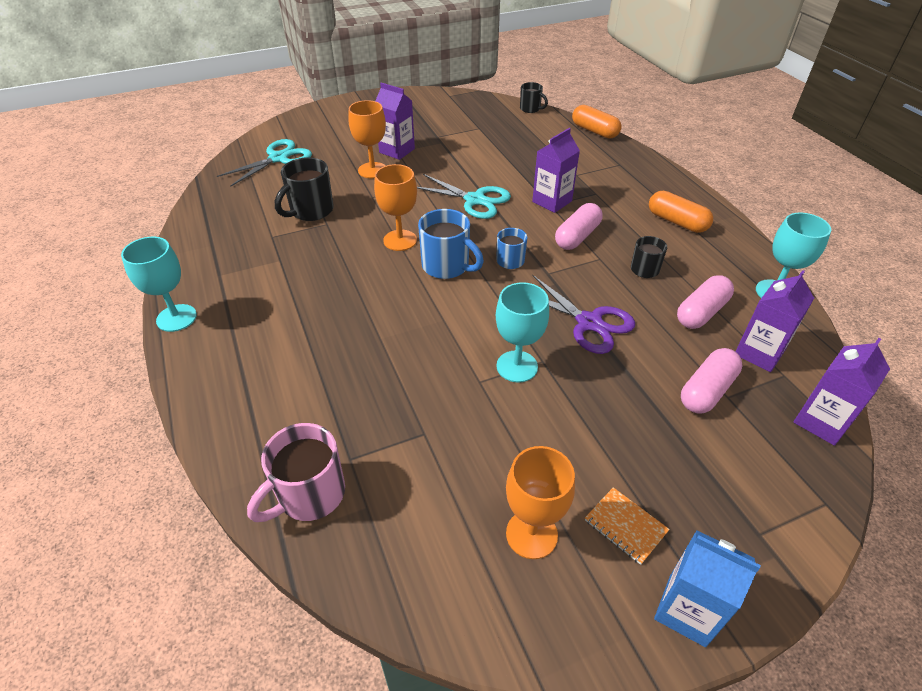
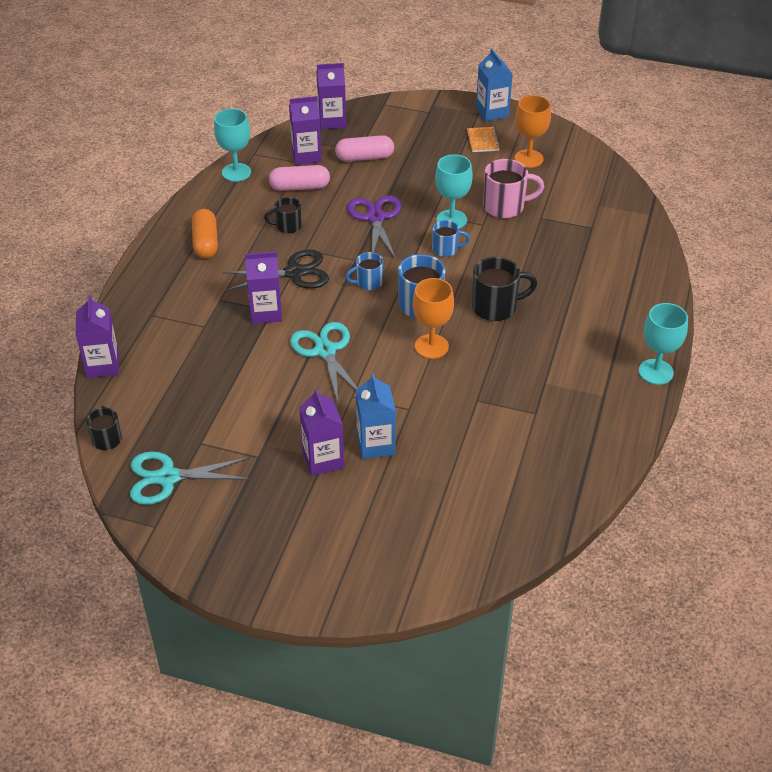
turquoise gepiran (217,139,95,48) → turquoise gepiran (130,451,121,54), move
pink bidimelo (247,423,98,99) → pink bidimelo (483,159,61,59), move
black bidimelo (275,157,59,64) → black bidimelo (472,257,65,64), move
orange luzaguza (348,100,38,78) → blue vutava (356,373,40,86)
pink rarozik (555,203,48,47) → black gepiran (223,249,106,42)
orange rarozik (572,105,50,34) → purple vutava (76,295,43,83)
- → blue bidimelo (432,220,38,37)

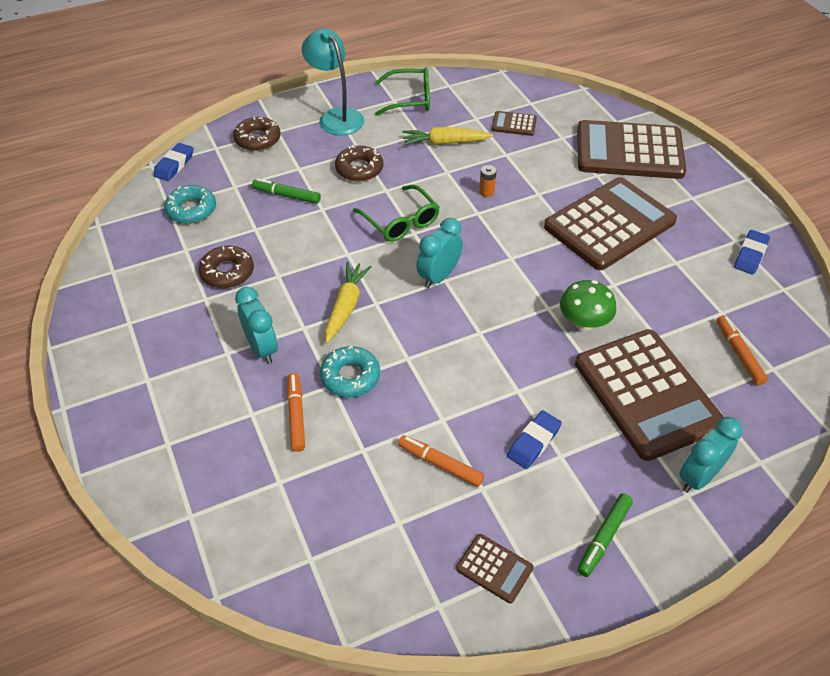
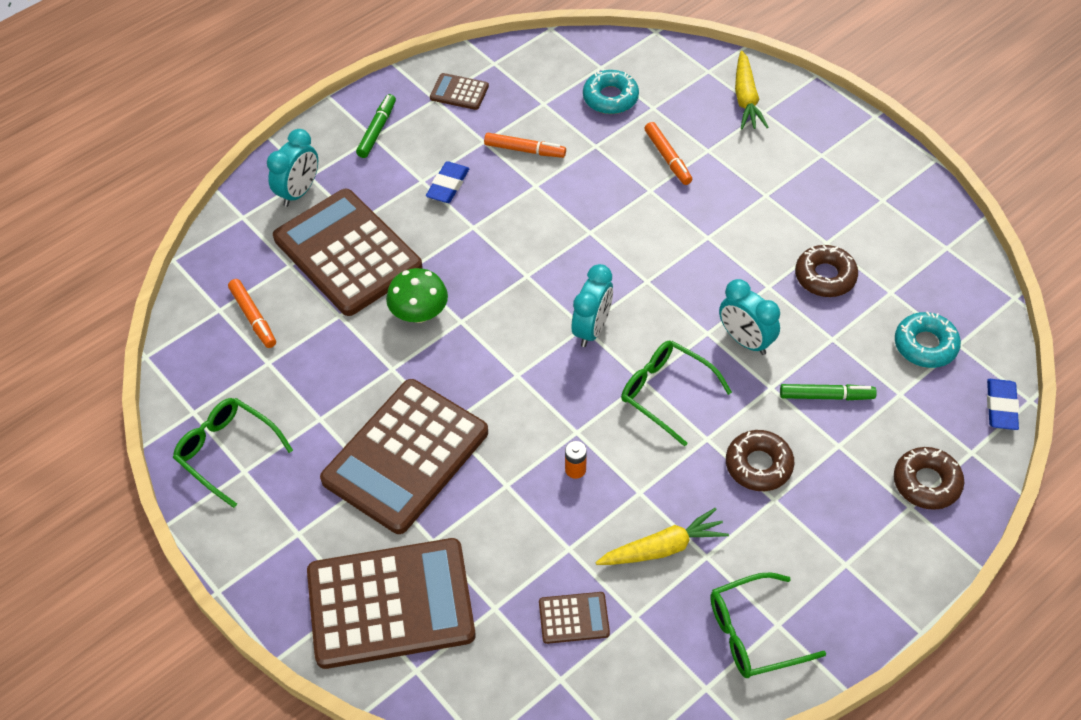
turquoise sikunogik (235,287,43,77) → turquoise sikunogik (719,279,61,76), move
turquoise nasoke (302,29,62,106) → -
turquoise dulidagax (320,346,60,51) → turquoise dulidagax (583,70,56,44), move
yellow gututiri (325,262,47,81) → yellow gututiri (735,51,33,78), move
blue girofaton (734,230,36,45) → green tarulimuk (173,398,120,110)

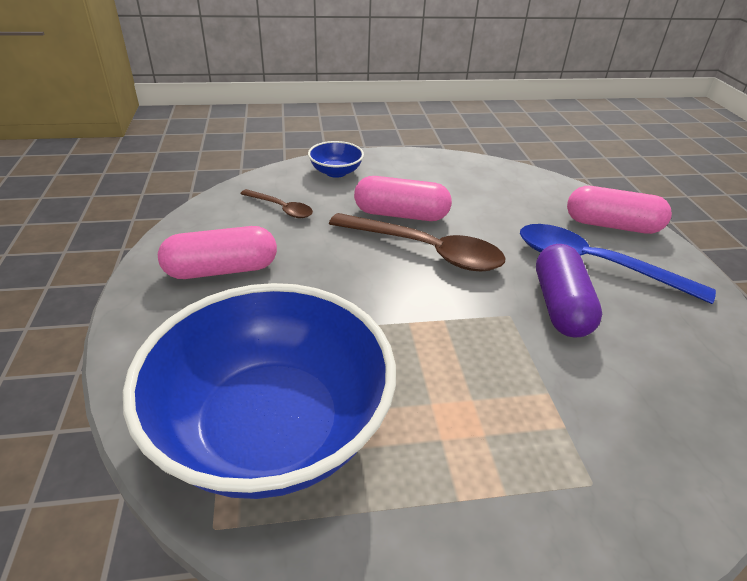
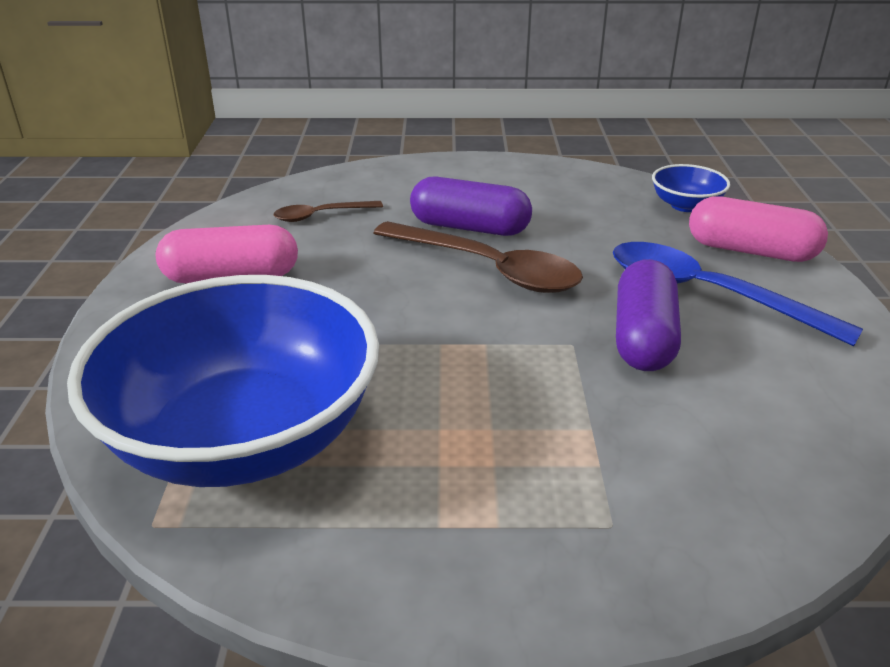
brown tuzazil (240,189,73,29) → brown tuzazil (274,201,109,21), 120 degrees clockwise
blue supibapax (308,141,56,37) → blue supibapax (652,164,78,48), move
pink rarozik (354,176,98,45) → purple rarozik (410,177,122,59)

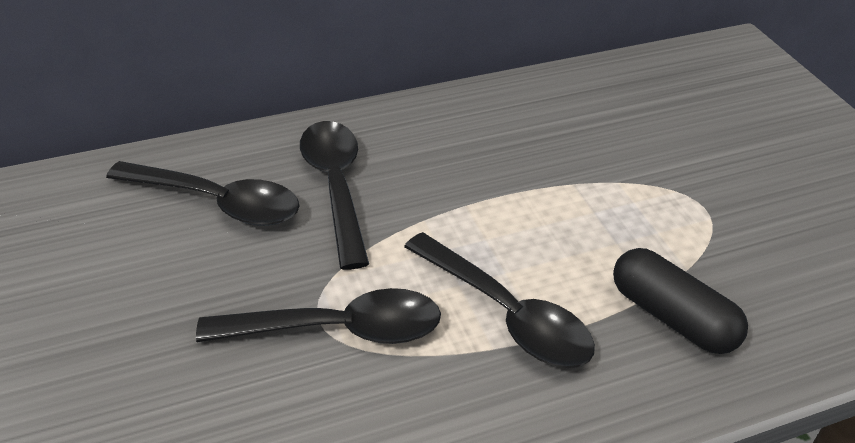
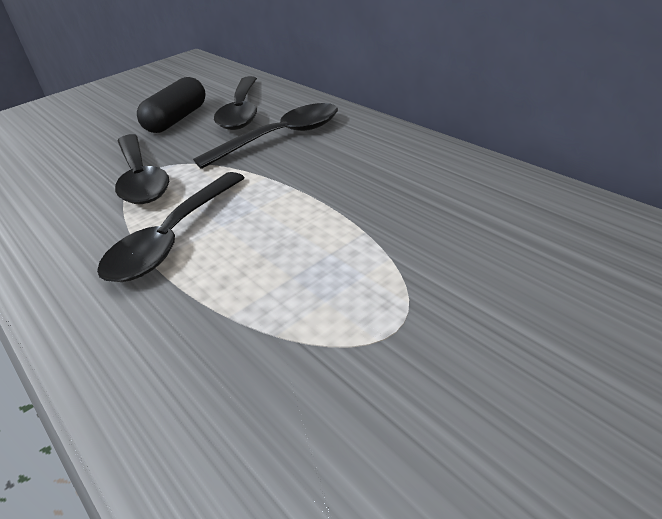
black rarozik (613,248,135,106) → black rarozik (137,77,69,56), move

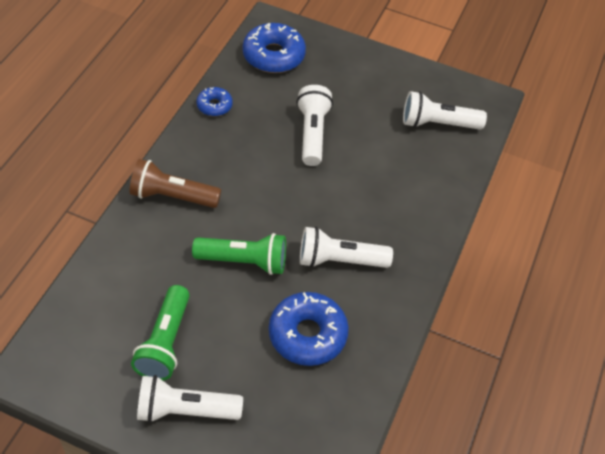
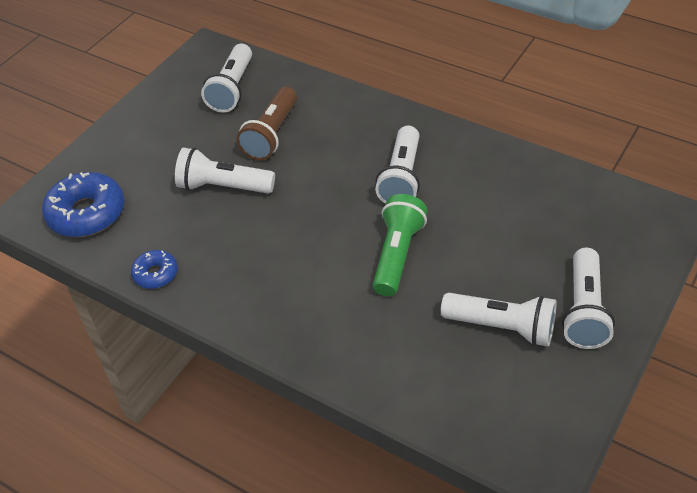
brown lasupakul (130,159,91,49) → brown lasupakul (236,87,61,73), move
green lasupakul (131,285,59,95) → white lasupakul (441,293,115,54)
blue dulidagax (269,292,80,74) → -

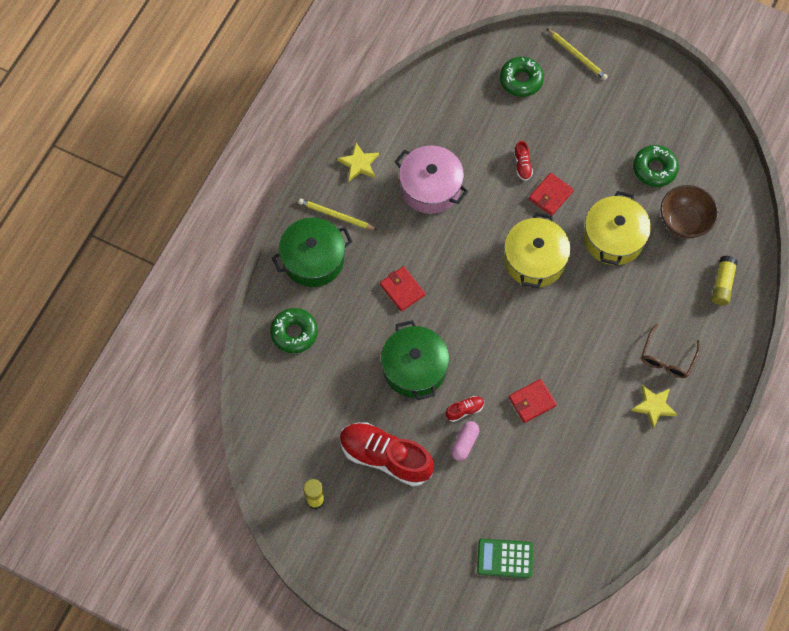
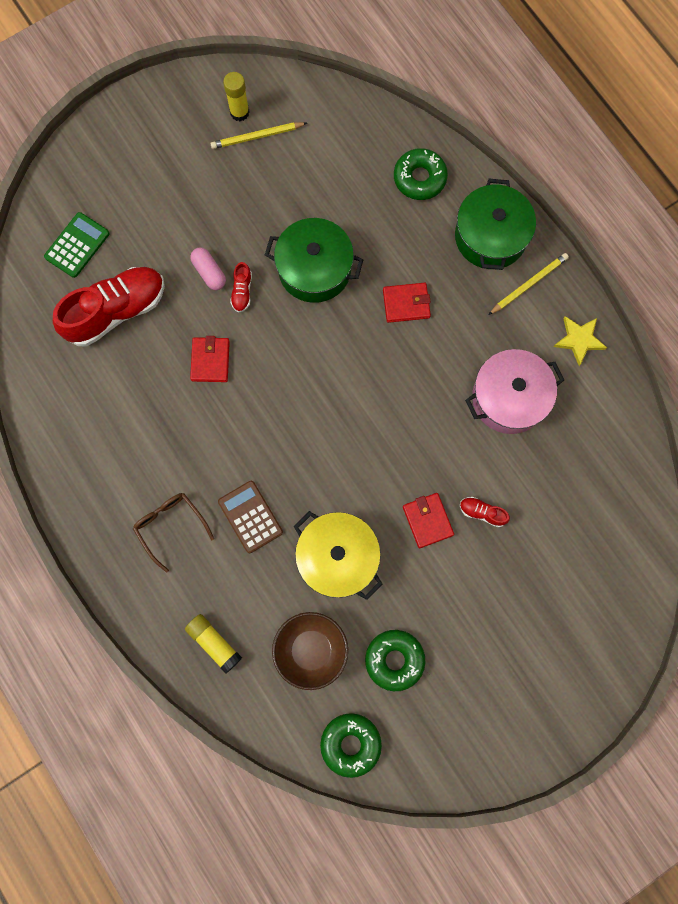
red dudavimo (340,422,94,64) → red dudavimo (53,267,112,79), move
green dulidagax (500,57,44,40) → green dulidagax (320,713,62,65), move
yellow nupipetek (504,213,67,75) → -
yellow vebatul (546,28,62,52) → yellow vebatul (211,122,96,27), move
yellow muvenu (631,385,46,44) → -
- → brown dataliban (218,481,65,72)

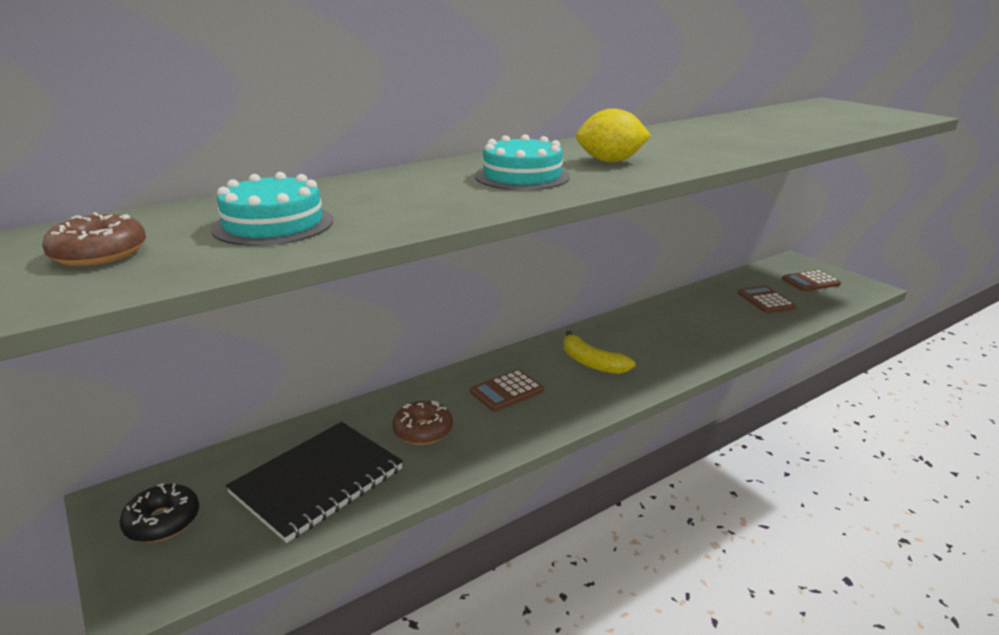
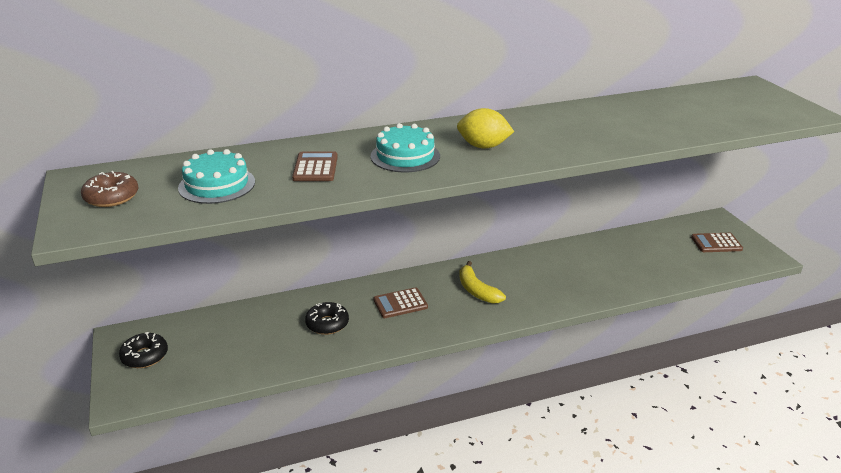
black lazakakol (226,422,177,121) → -
brown dulidagax (392,401,61,44) → black dulidagax (305,302,44,33)
brown dataliban (738,286,58,27) → brown dataliban (292,151,46,30), move

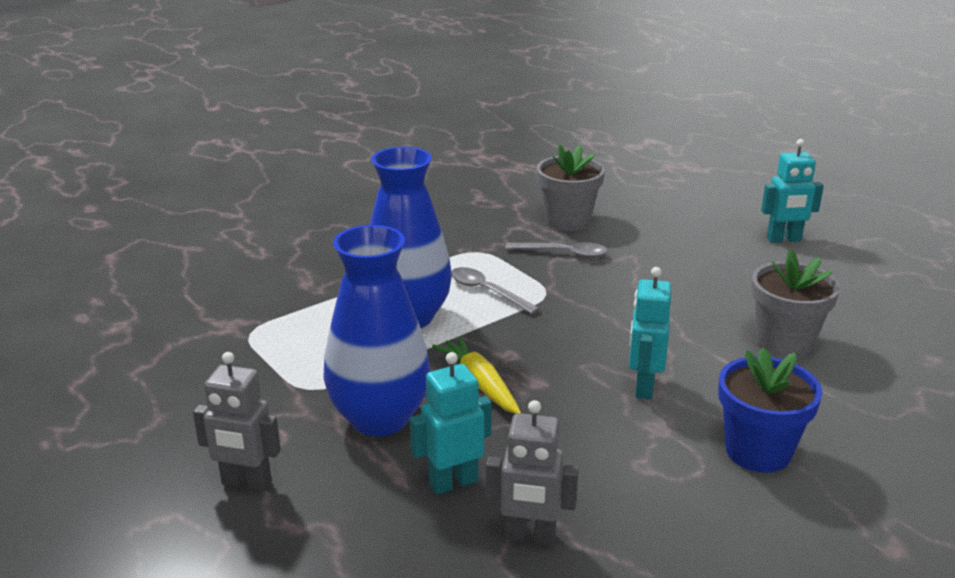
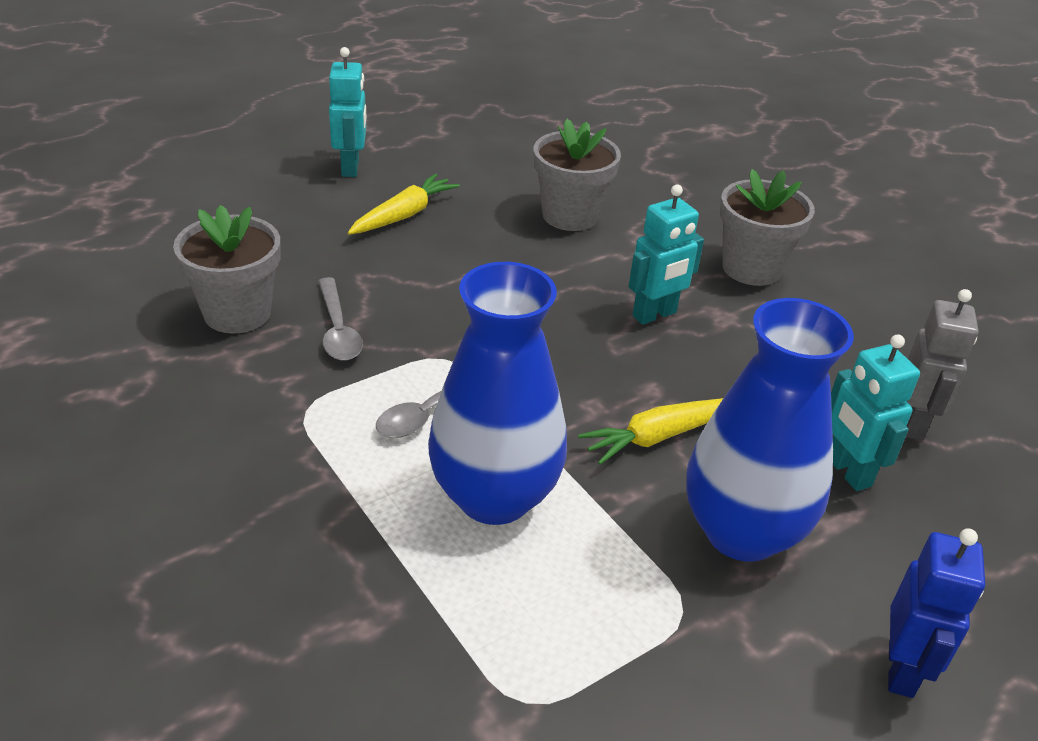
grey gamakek (193,352,88,140) → blue gamakek (888,528,97,170)
grey tuzazil (505,242,103,16) → grey tuzazil (318,277,45,84), 150 degrees clockwise
turquoise gamakek (629,267,42,132) → turquoise gamakek (629,184,75,141), 45 degrees counterclockwise
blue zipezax (718,348,105,125) → grey zipezax (720,169,95,117)
- → yellow gututiri (348,173,112,62)

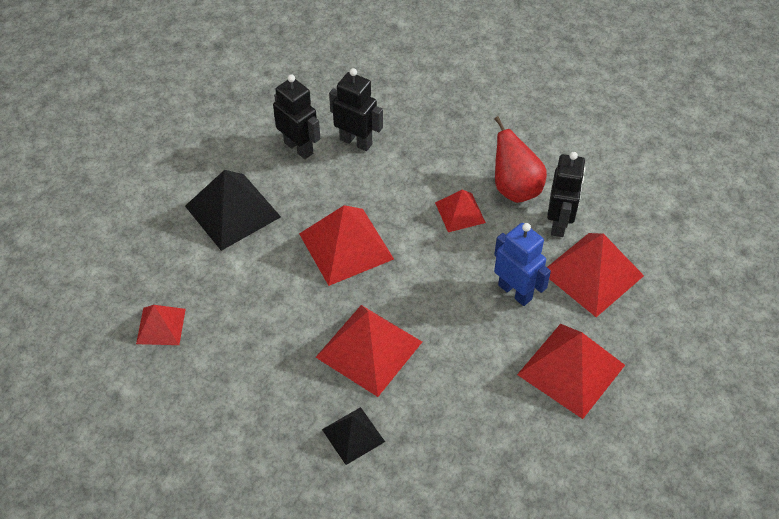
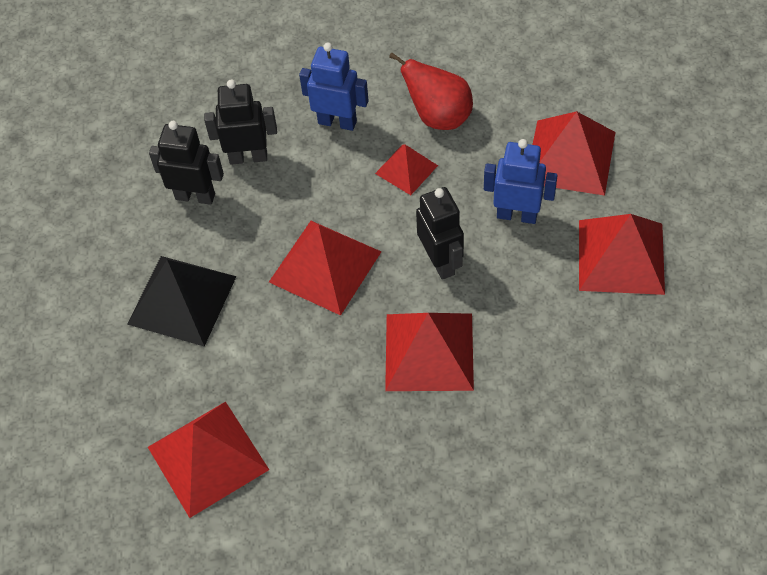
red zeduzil (136,305,50,40) → red zeduzil (148,402,121,116), x1.76
black zeduzil (322,407,63,58) → -
black gamakek (547,152,38,85) → black gamakek (416,187,48,93), move
- → blue gamakek (299,43,70,88)

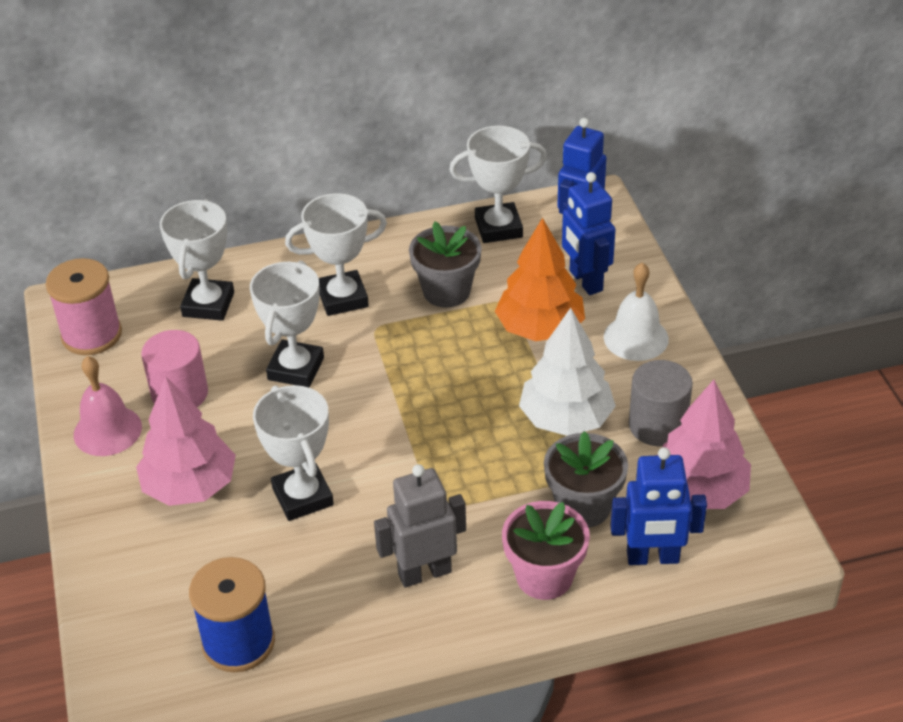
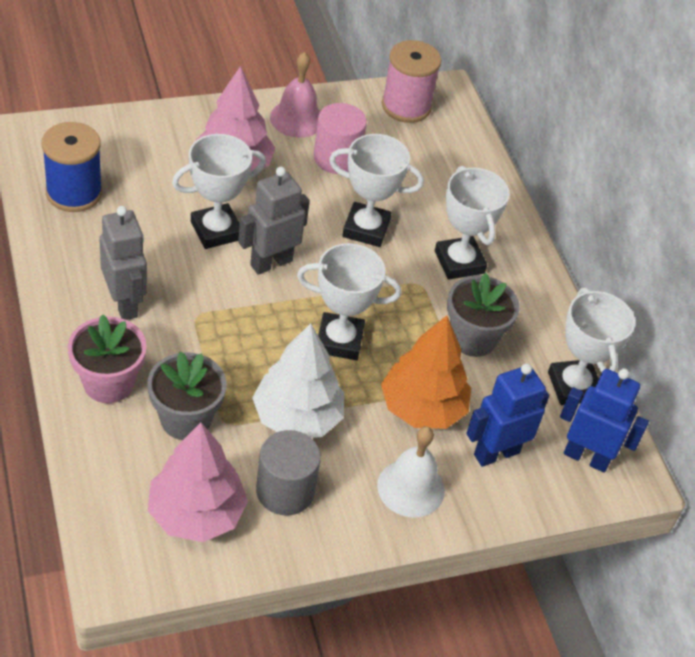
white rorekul (160,199,74,122) → white rorekul (297,243,104,117), move
blue gamakek (611,447,96,118) → -
- → grey gamakek (238,167,72,108)

